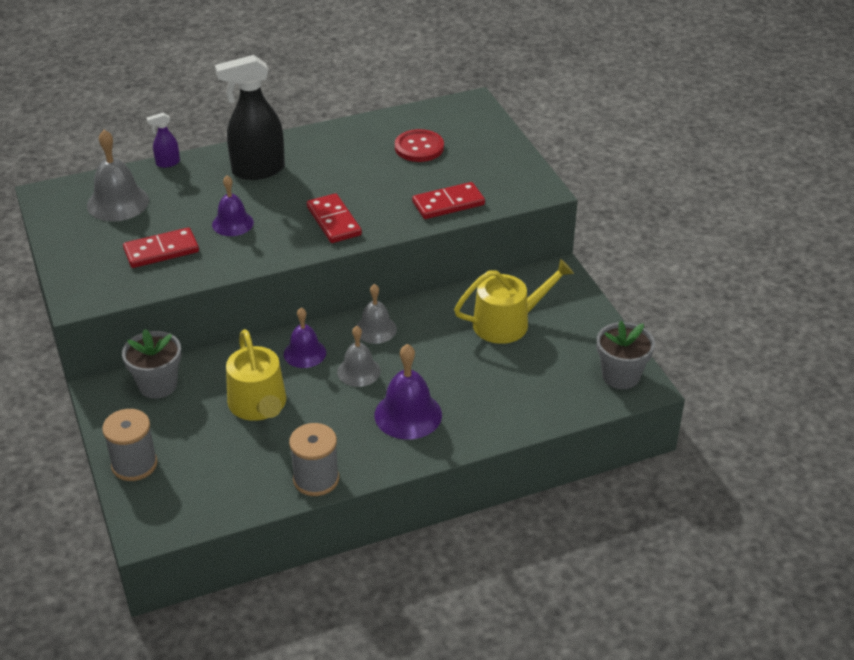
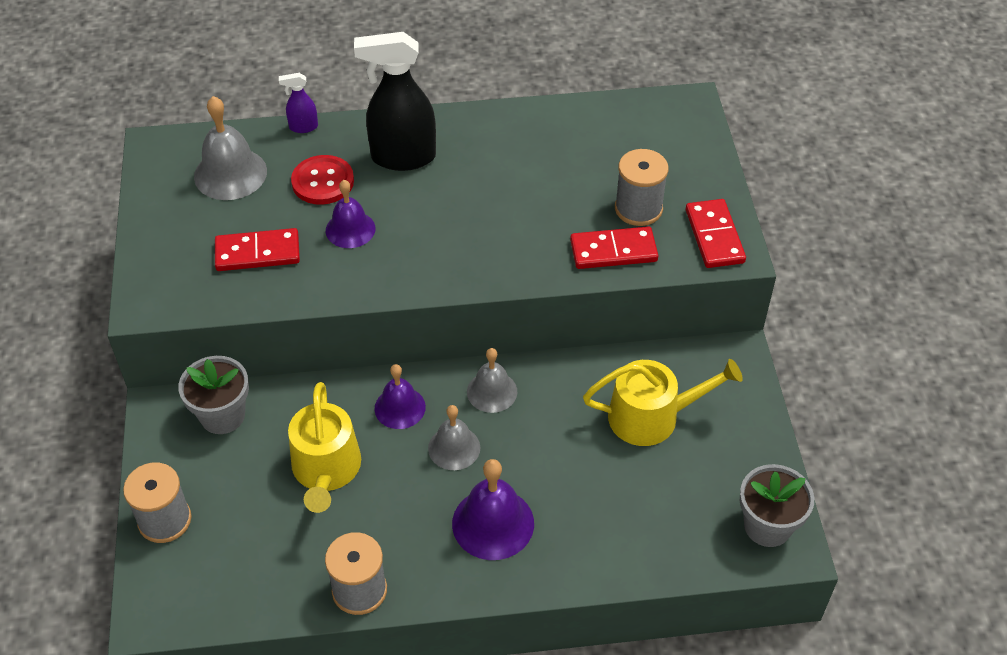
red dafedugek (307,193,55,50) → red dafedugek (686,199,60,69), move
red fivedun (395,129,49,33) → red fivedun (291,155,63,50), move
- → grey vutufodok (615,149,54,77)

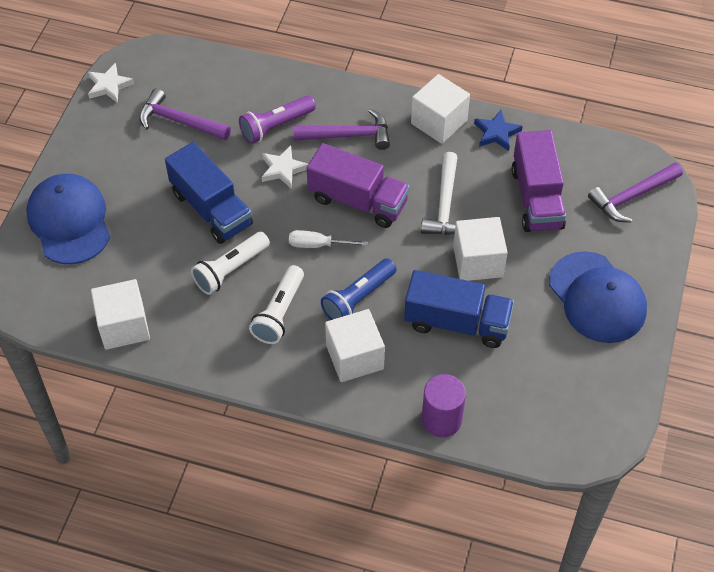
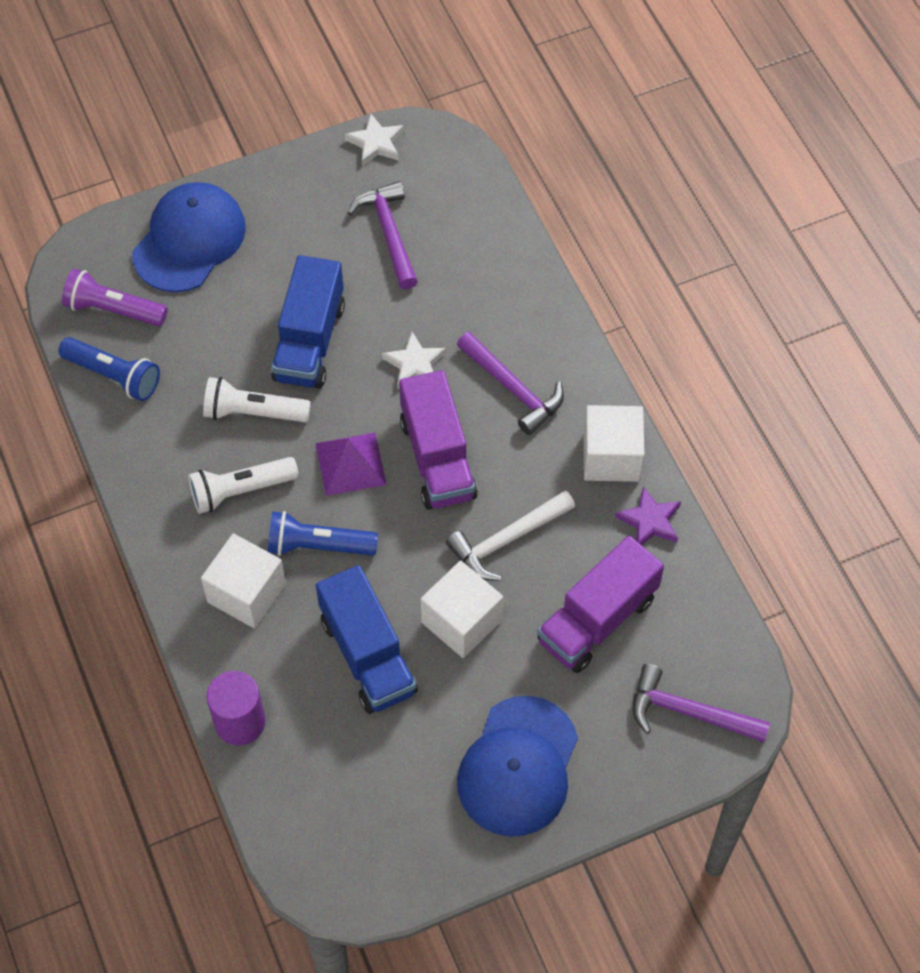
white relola (91,279,59,71) → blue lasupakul (59,337,101,64)
purple lasupakul (239,95,77,49) → purple lasupakul (62,269,106,57), move
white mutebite (289,230,79,18) → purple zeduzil (315,432,72,64)
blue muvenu (474,110,49,41) → purple muvenu (615,487,66,58)

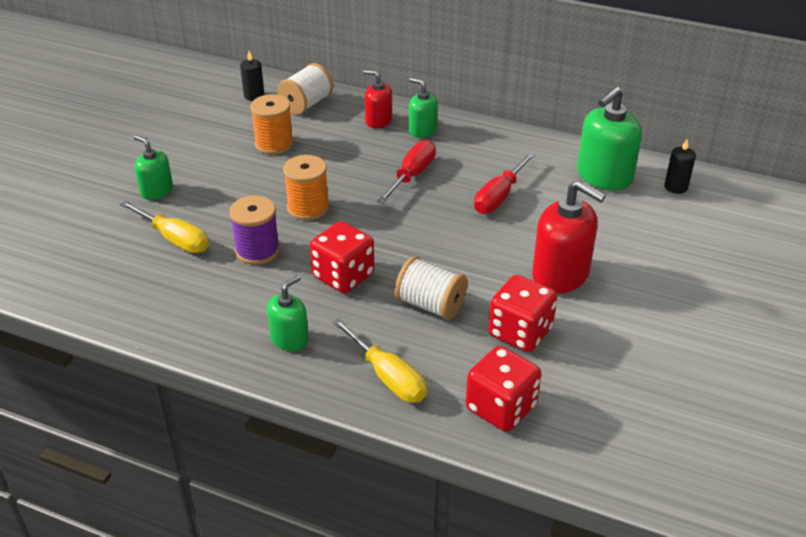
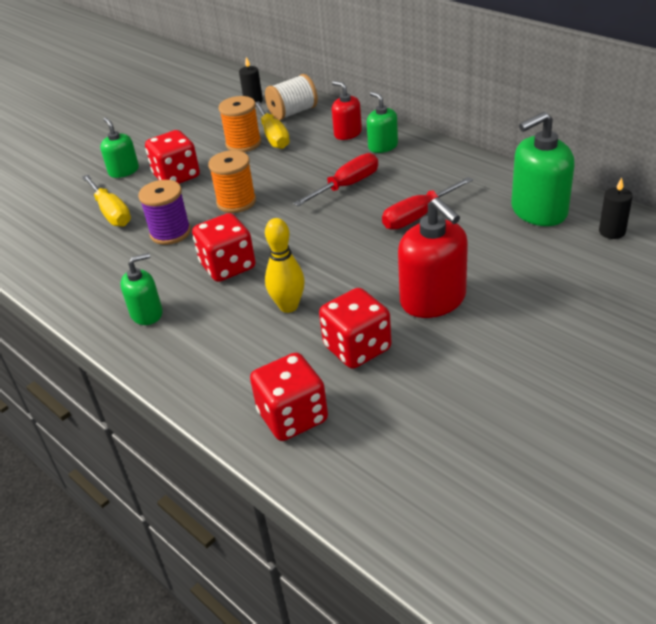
yellow mutebite (332,318,95,85) → yellow mutebite (255,101,35,48), move
white vutufodok (395,256,73,64) → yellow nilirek (265,218,40,95)
- → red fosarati (145,130,55,54)

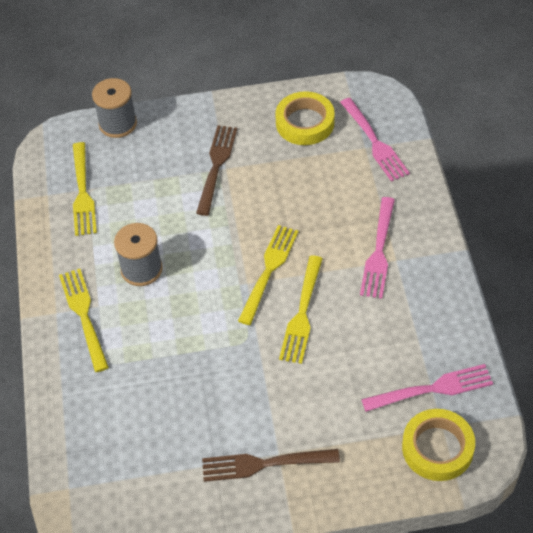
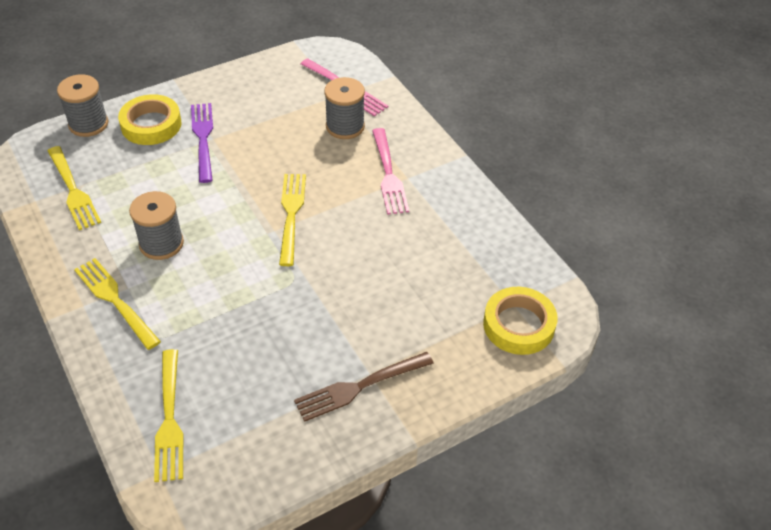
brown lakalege (196,125,41,91) → purple lakalege (191,103,22,80)
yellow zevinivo (275,91,60,54) → yellow zevinivo (118,94,64,51), move
yellow lakalege (279,256,44,108) → yellow lakalege (154,349,29,133), move
pink lakalege (361,364,132,48) → -
- → grey vutufodok (324,77,41,62)

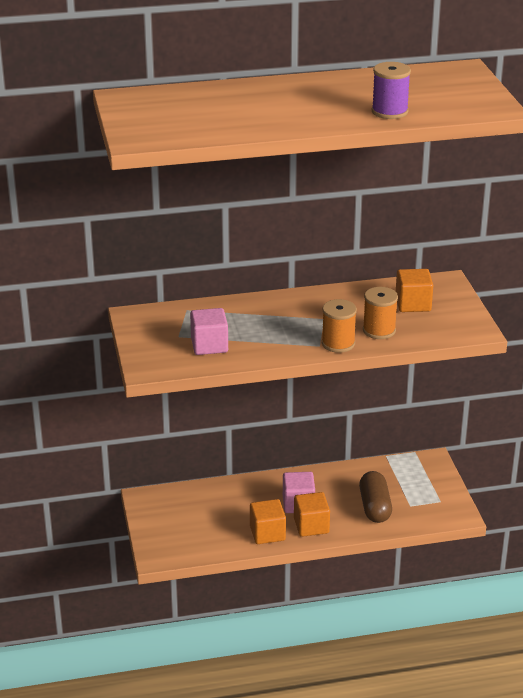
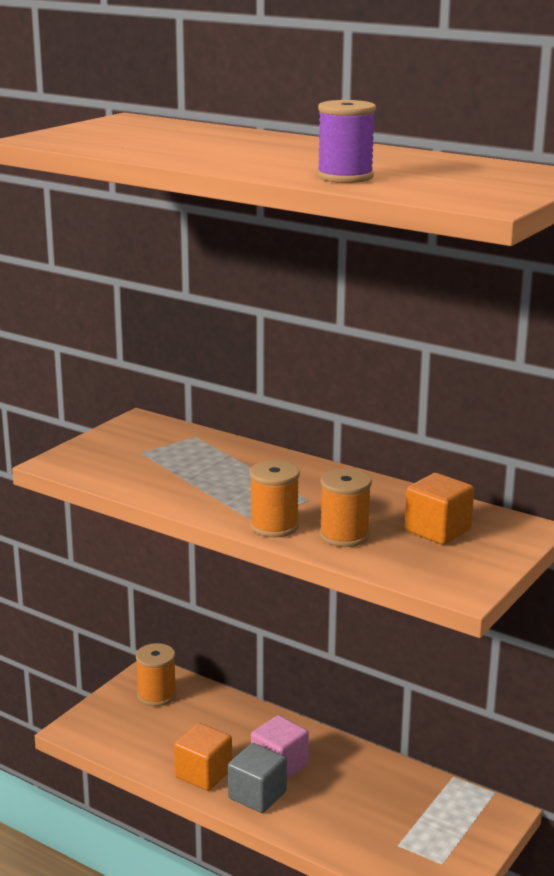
pink relola (190,308,38,47) → -
orange relola (294,492,36,45) → grey relola (228,743,59,70)
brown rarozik (359,471,33,52) → -
- → orange vutufodok (136,643,41,63)

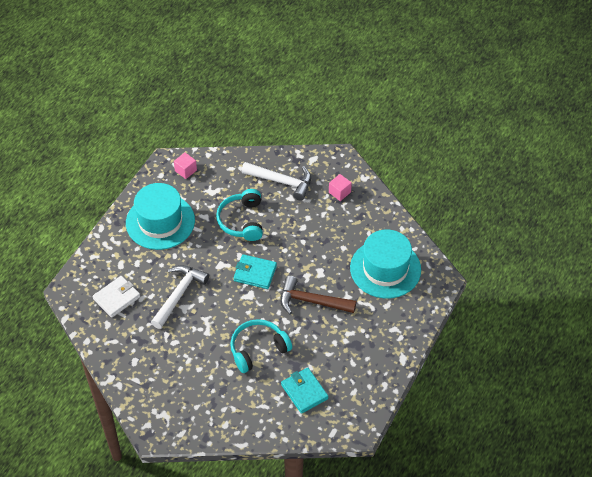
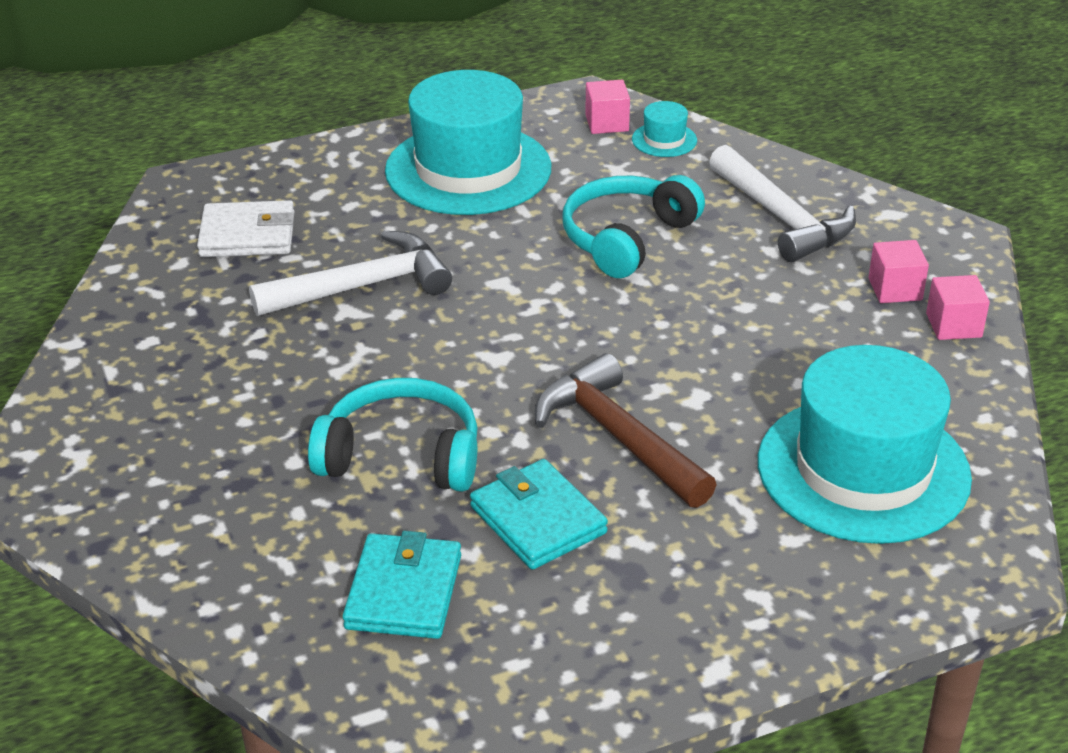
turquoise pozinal (233,254,44,35) → turquoise pozinal (470,459,138,111), move
- → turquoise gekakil (632,101,65,56)
- → pink relola (926,275,64,65)

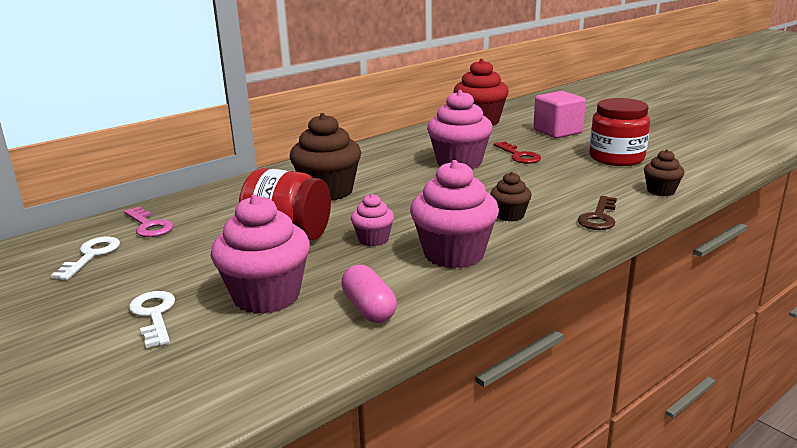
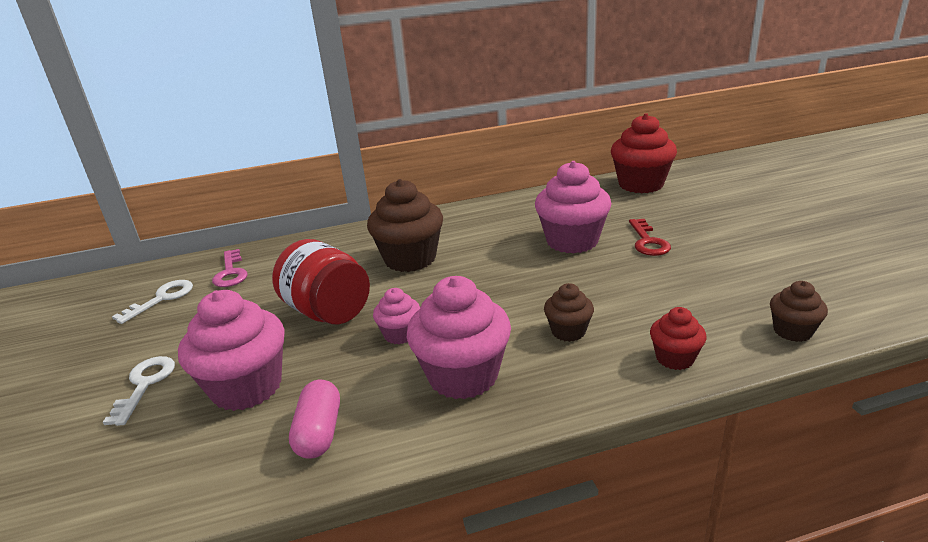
pink relola (533,91,53,47) → -
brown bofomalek (578,196,39,34) → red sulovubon (650,307,57,63)
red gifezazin (589,98,61,68) → -

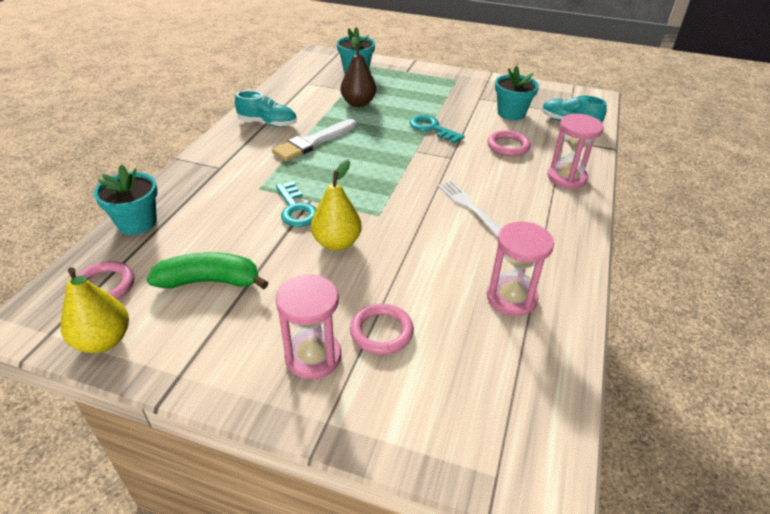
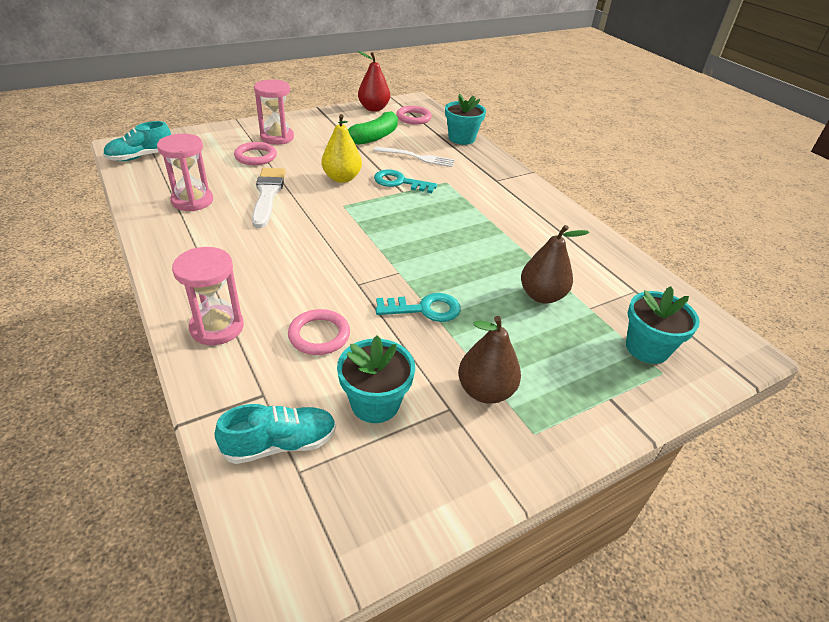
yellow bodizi (61,267,68,86) → red bodizi (358,51,32,61)
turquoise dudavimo (235,90,62,37) → turquoise dudavimo (103,121,68,40), move
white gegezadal (272,119,84,42) → white gegezadal (252,168,34,60), move
white lakalege (438,181,63,56) → white lakalege (373,146,82,21), move
- → brown bodizi (458,316,63,88)

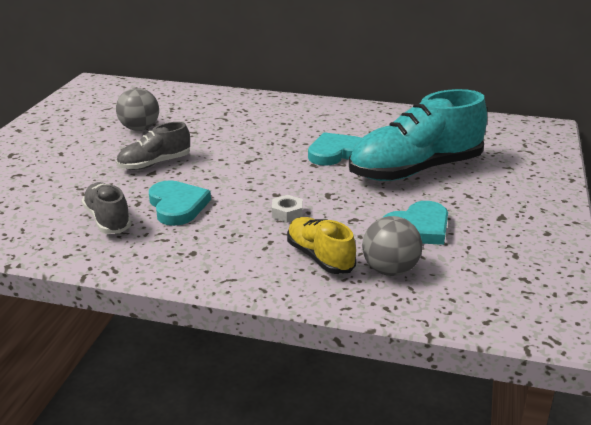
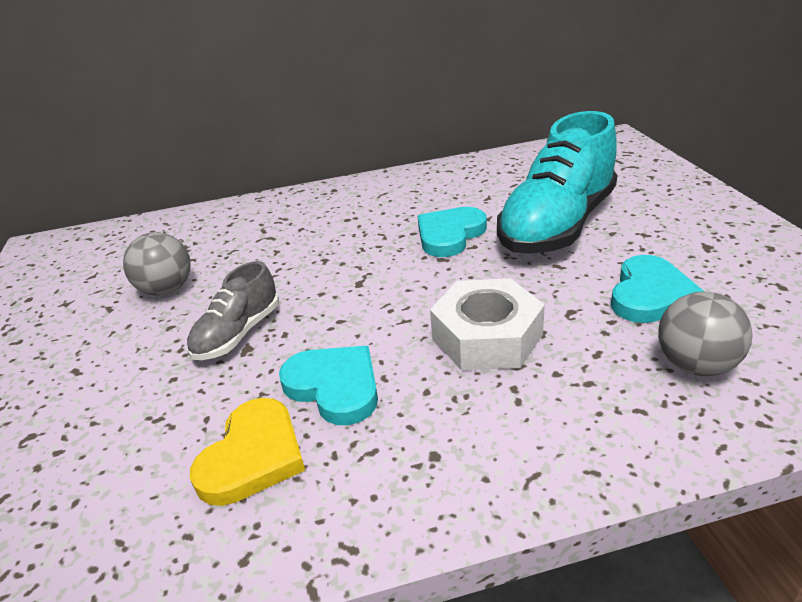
grey dudavimo (82,182,50,52) → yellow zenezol (190,398,115,108)
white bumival (272,195,31,28) → white bumival (430,278,115,92), x2.21
yellow dudavimo (287,217,69,57) → -

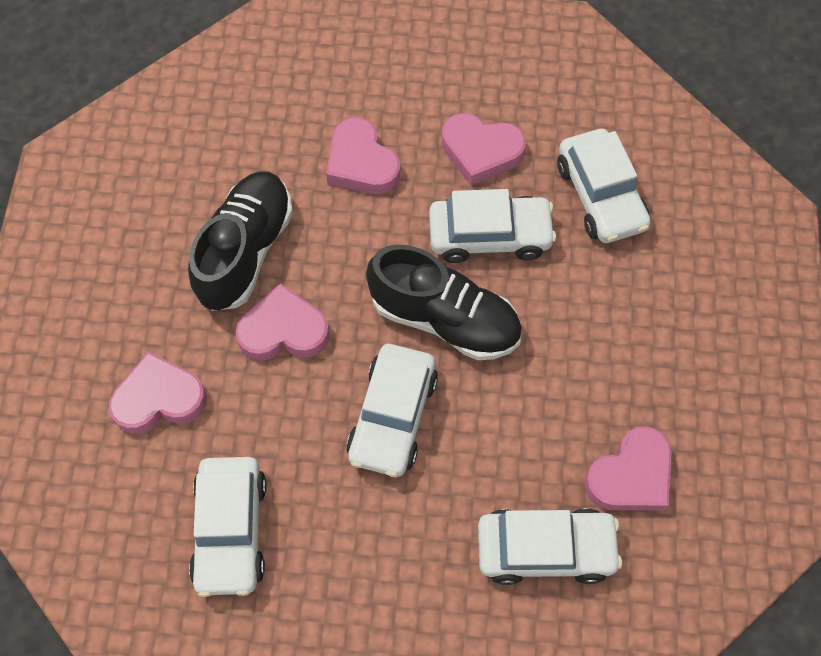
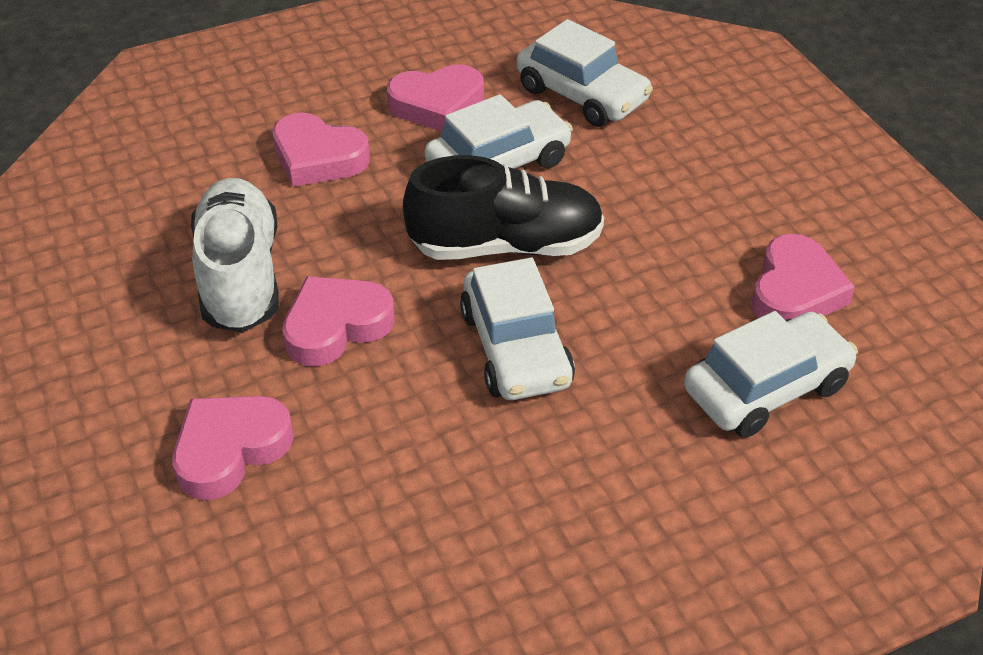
black dudavimo (188,171,105,140) → white dudavimo (191,178,88,154)
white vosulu (189,457,78,140) → -

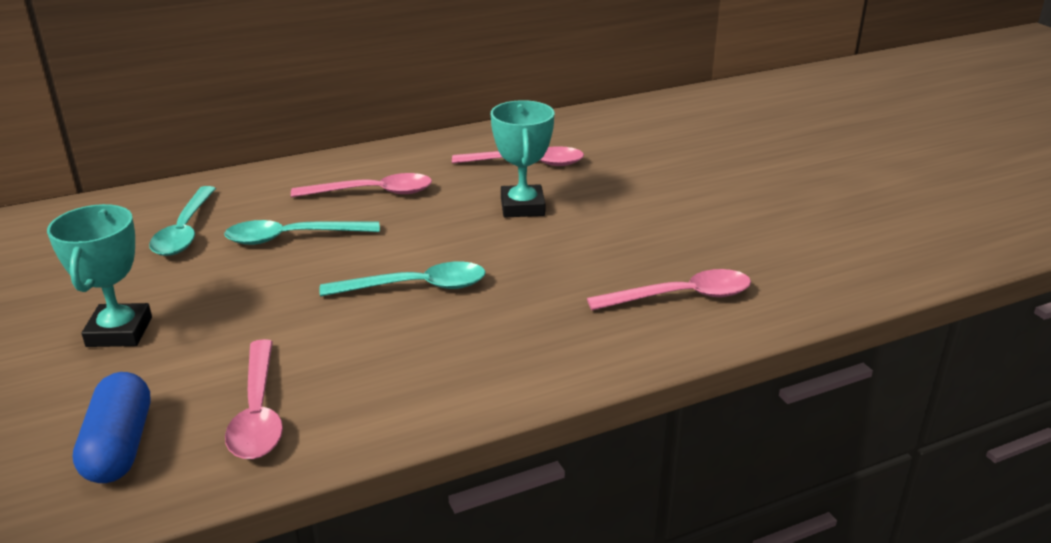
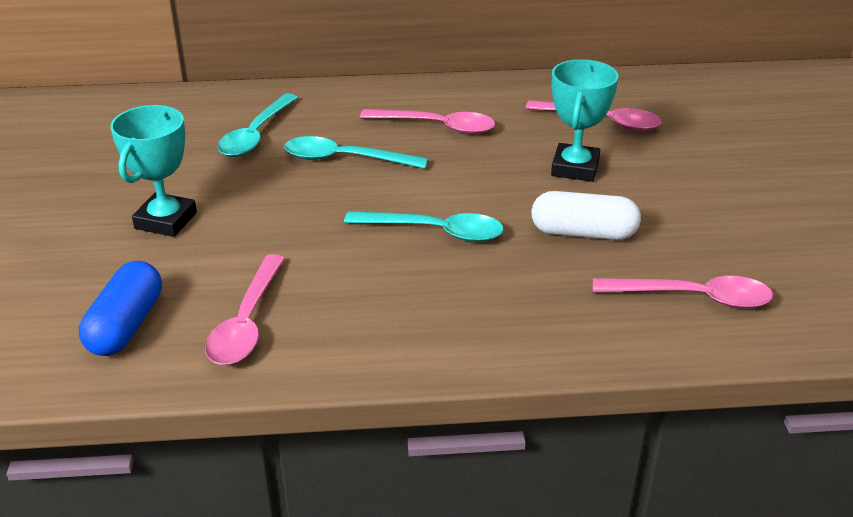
- → white rarozik (531,191,110,49)

